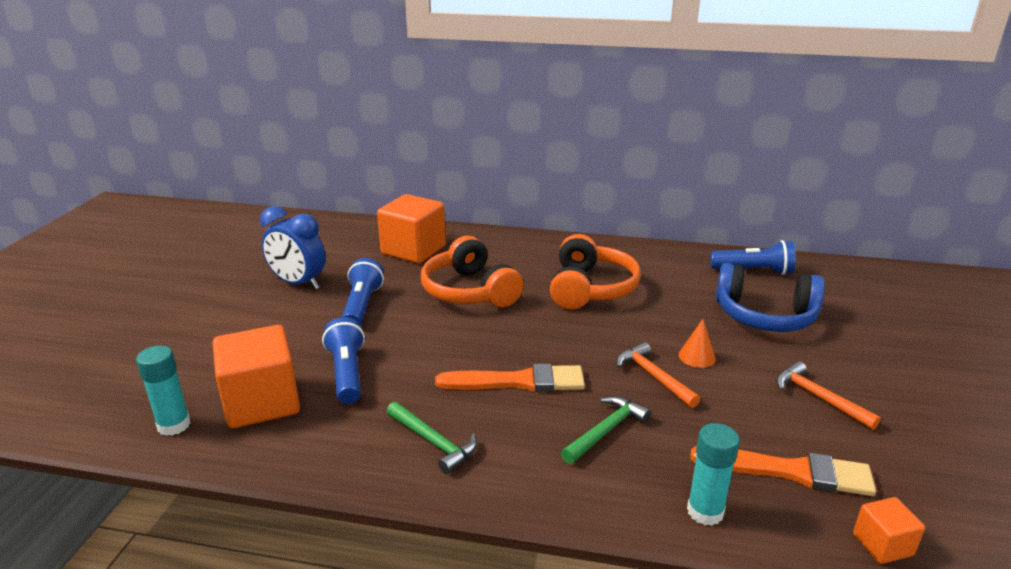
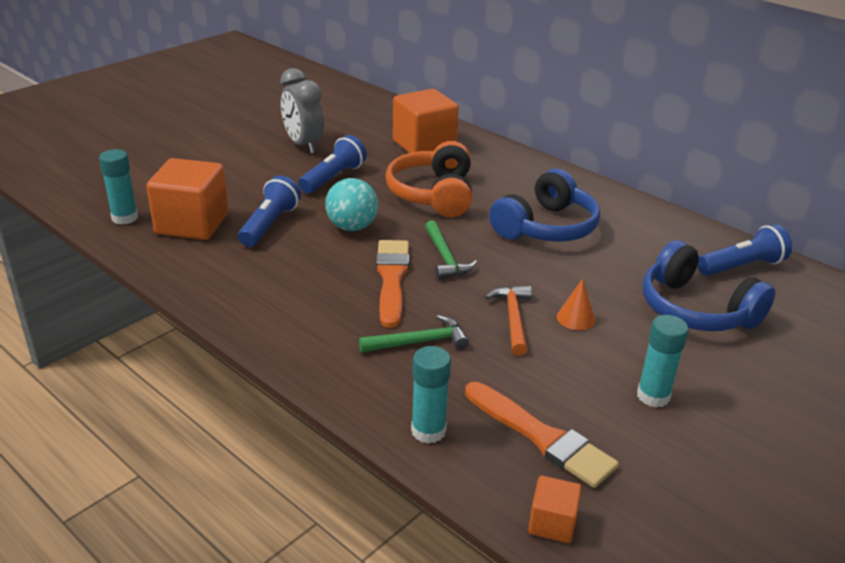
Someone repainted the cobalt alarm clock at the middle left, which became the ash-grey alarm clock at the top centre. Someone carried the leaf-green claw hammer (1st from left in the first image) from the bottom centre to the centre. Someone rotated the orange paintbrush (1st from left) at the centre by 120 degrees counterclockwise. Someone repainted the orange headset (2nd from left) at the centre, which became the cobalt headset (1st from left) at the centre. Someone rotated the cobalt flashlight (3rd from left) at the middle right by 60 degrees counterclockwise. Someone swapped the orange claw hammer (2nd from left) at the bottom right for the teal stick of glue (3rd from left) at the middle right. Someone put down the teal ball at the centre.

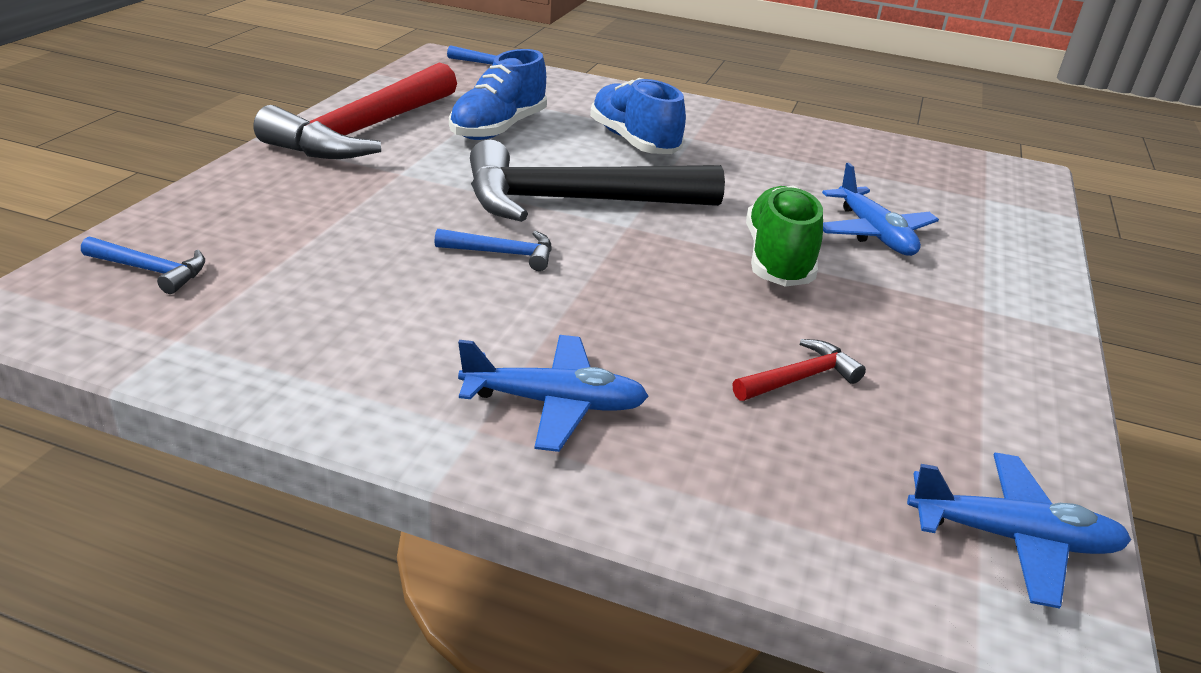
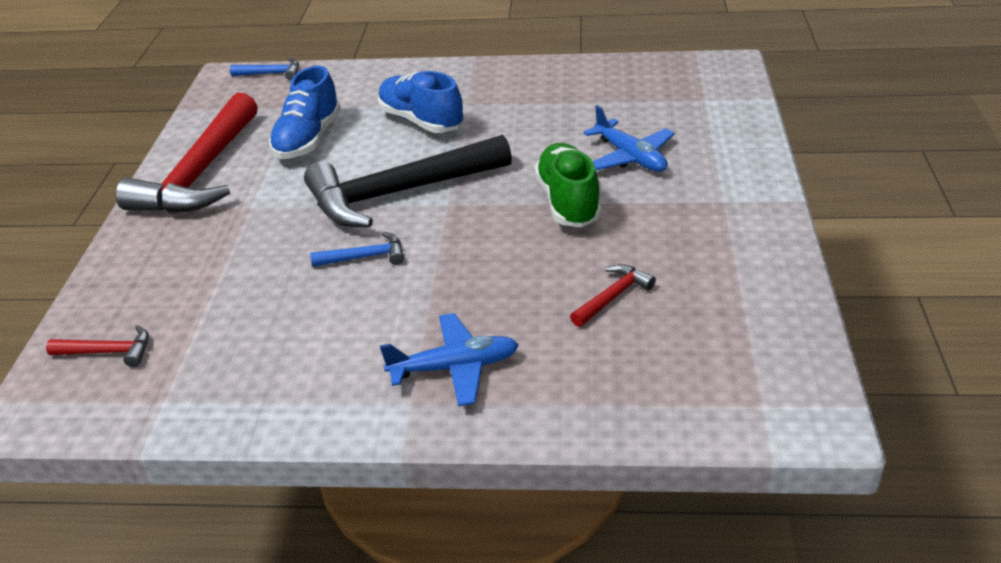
Someone repainted the cobalt claw hammer (1st from left) at the middle left, which became the red claw hammer (1st from left) at the middle left. Someone took away the cobalt aeroplane (3rd from left) at the bottom right.

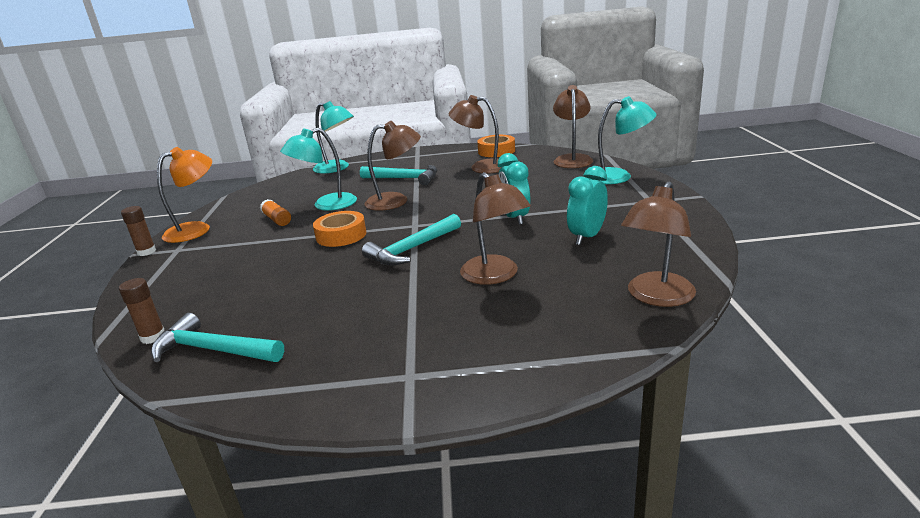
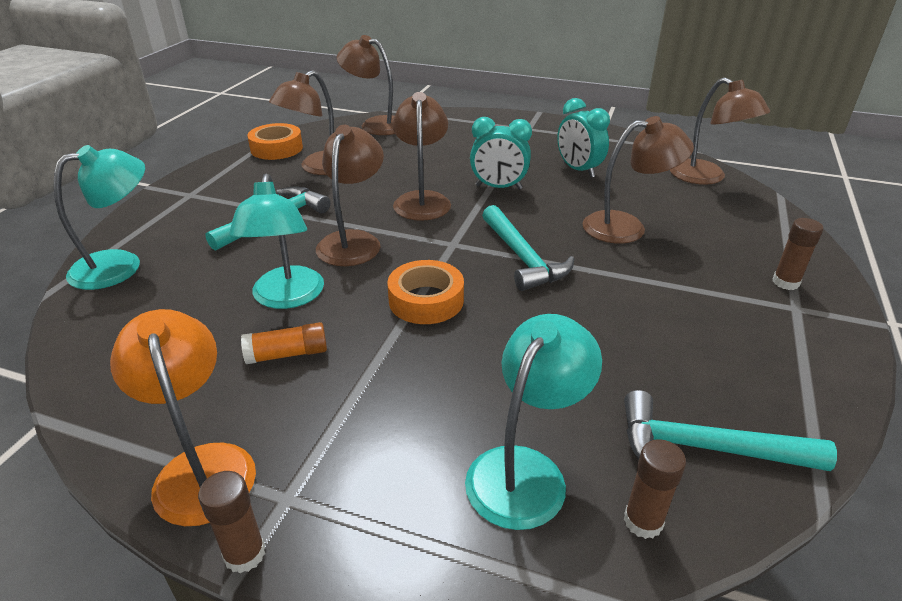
Someone rotated the teal claw hammer (1st from left in the first image) at the middle left by 60 degrees clockwise. Someone carried the teal reading lamp (3rd from left) from the top right to the bottom centre. Someone put down the russet reading lamp (4th from left) at the top centre. Someone put down the russet stick of glue (3rd from left) at the middle right.

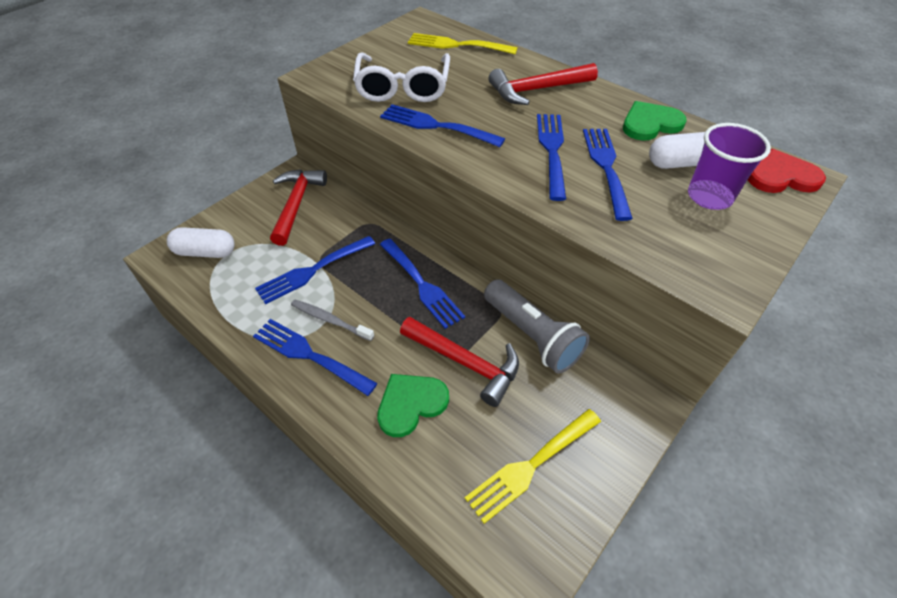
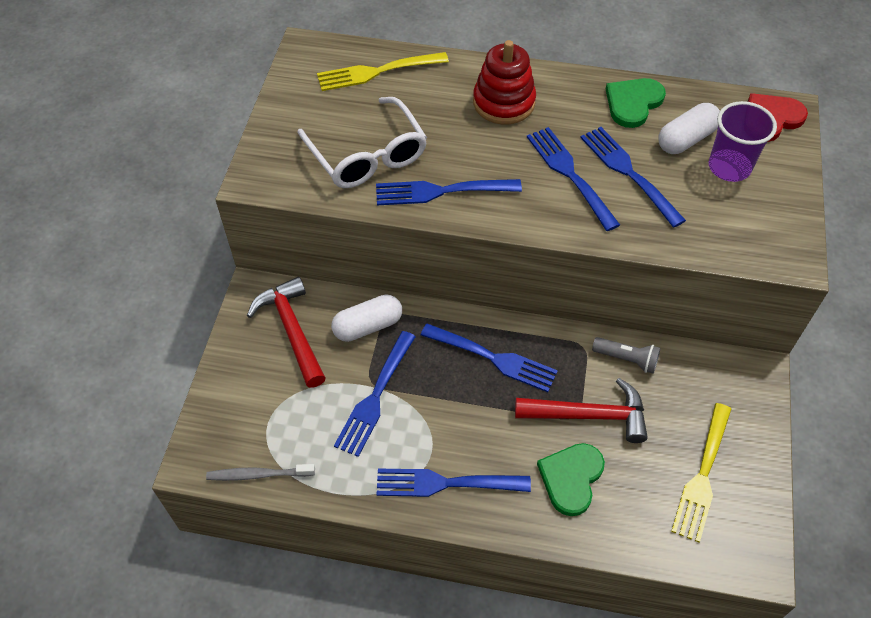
Someone carried the white pill shape (1st from left) from the middle left to the centre. Someone carried the ash-grey toothbrush from the centre to the bottom left. Someone scaled the ash-grey flashlight at the centre by 0.56. Someone swapped the red claw hammer (3rd from left) at the top centre for the red stacking toy at the top centre.

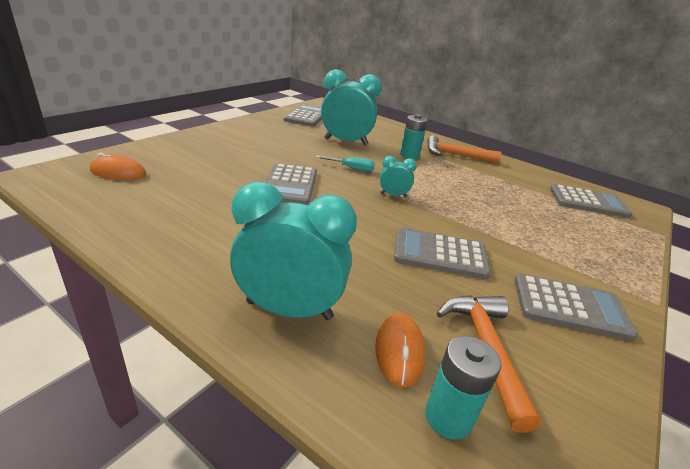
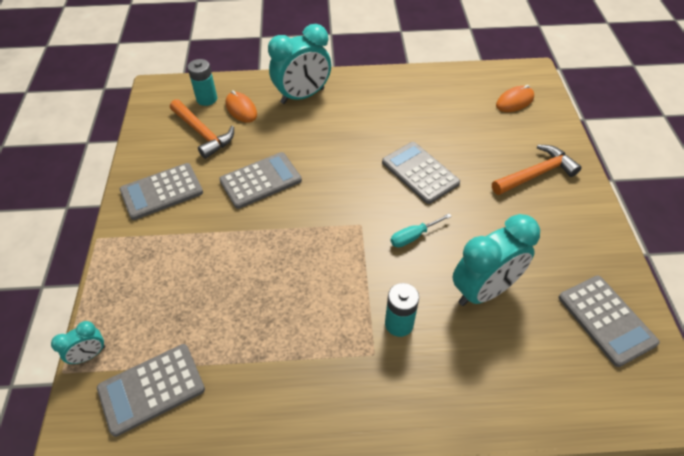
Someone carried the teal alarm clock (3rd from left in the first image) from the centre to the bottom left. Someone carried the orange claw hammer (1st from left in the first image) from the top right to the middle right.

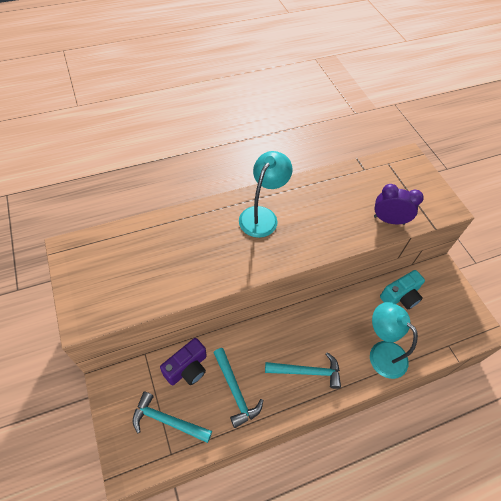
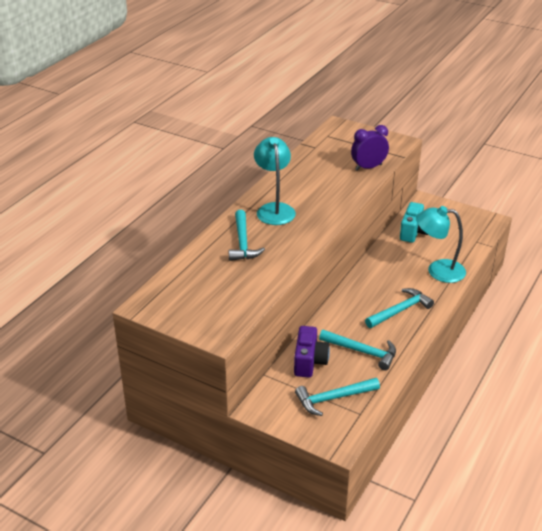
Someone put down the teal claw hammer (1st from left) at the centre.

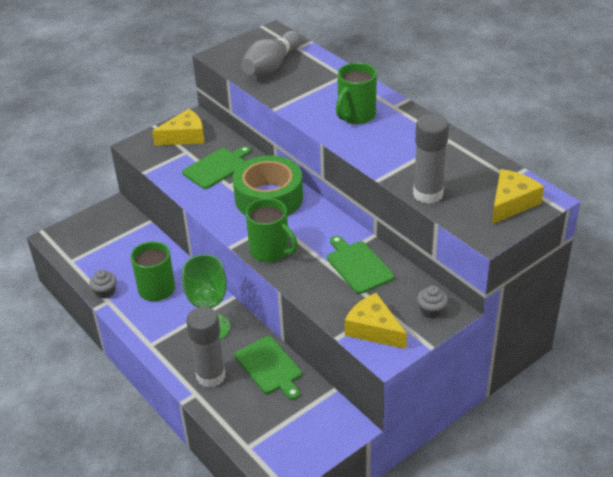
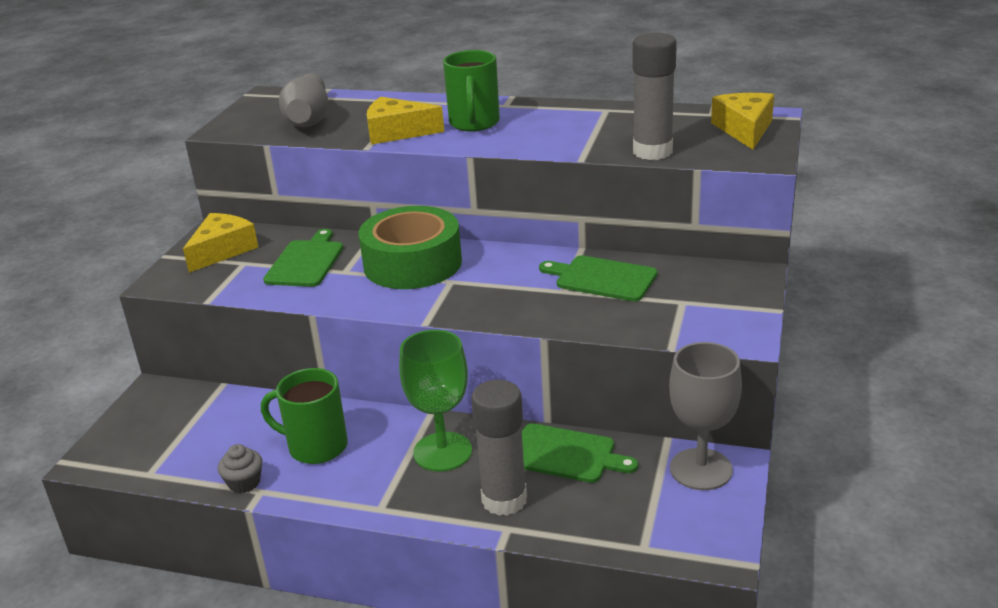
Someone took away the leaf-green mug (2nd from left) at the centre. Someone carried the yellow cheese wedge (2nd from left) from the bottom centre to the top centre. Someone took away the ash-grey muffin (2nd from left) at the middle right. Someone put down the ash-grey chalice at the bottom right.

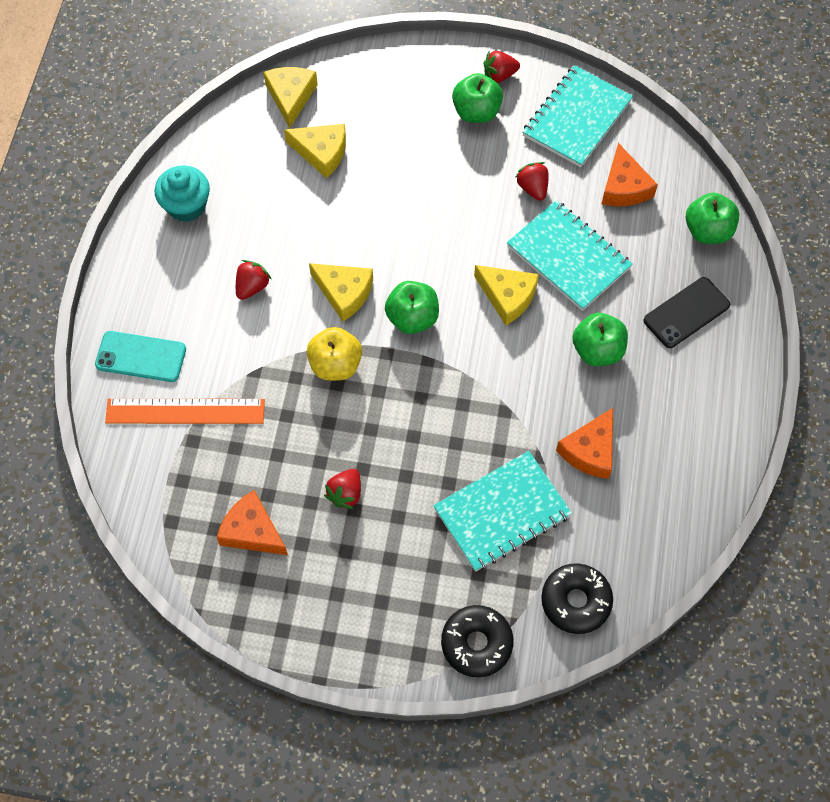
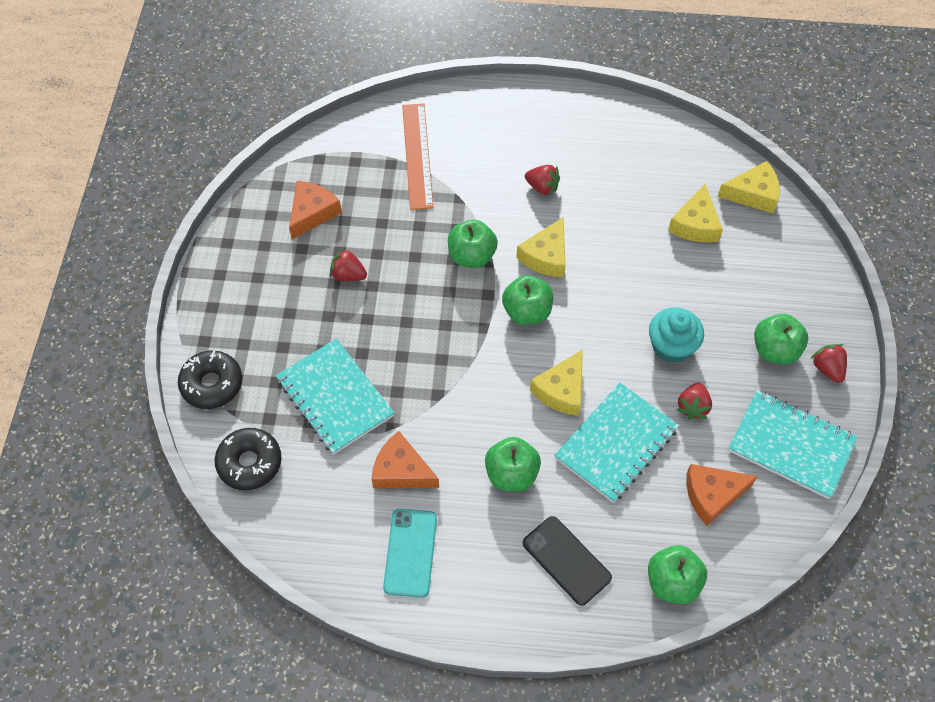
Someone carried the teal mobile phone from the middle left to the bottom centre. Someone carried the teal muffin from the top left to the middle right. Someone repainted the yellow apple at the centre, which became the leaf-green apple (1st from left) at the centre. Someone rotated the red strawberry (4th from left in the first image) at the top centre by 135 degrees clockwise.

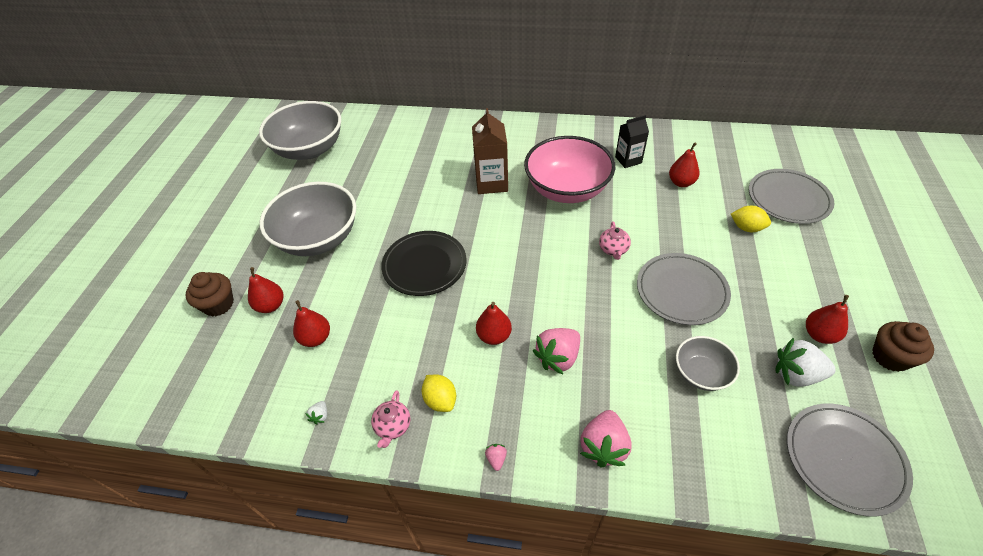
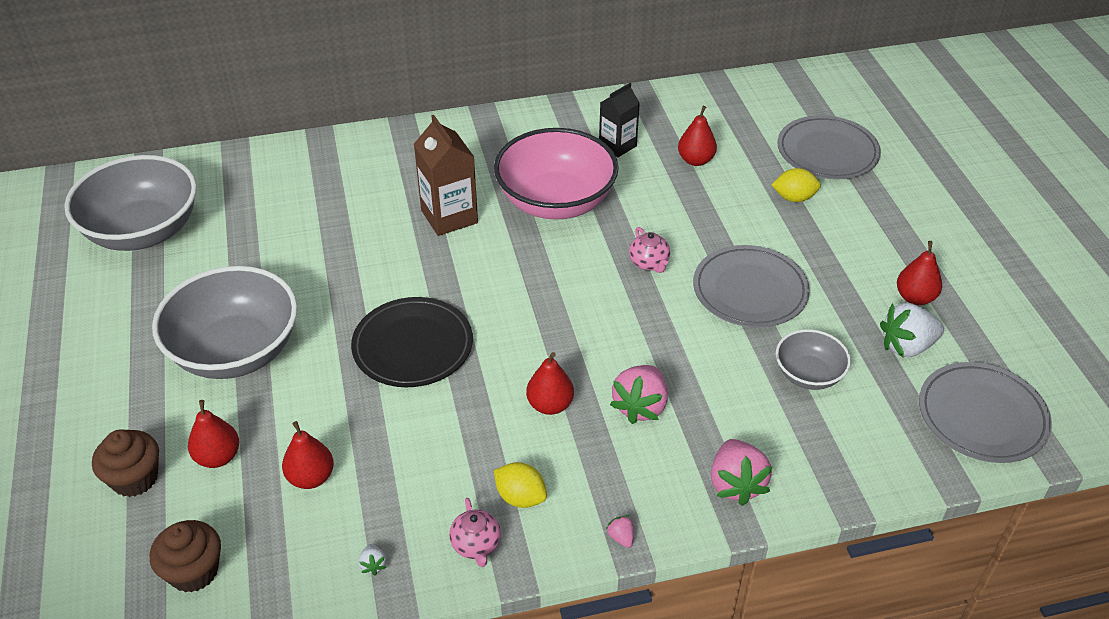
Someone carried the russet muffin (2nd from left) from the middle right to the bottom left.

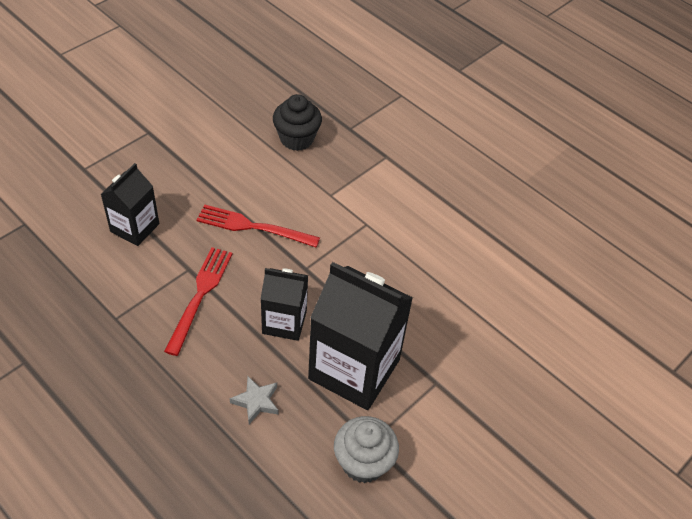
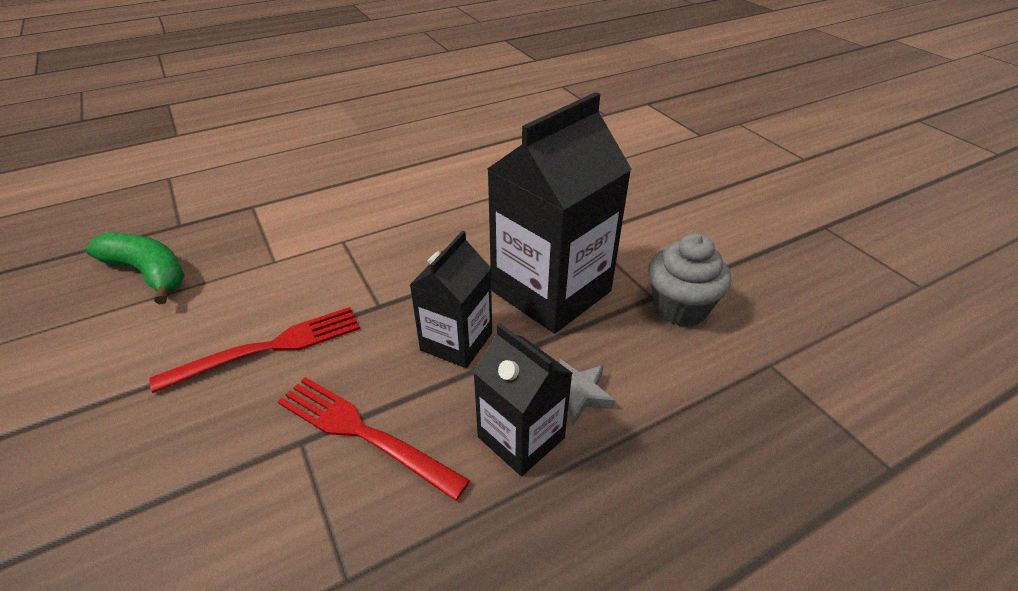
Someone carried the ebony milk carton (1st from left in the first image) from the middle left to the bottom centre. Someone rotated the red fork (2nd from left in the first image) at the centre by 150 degrees counterclockwise. Someone swapped the ebony muffin at the top centre for the leaf-green banana at the middle left.

